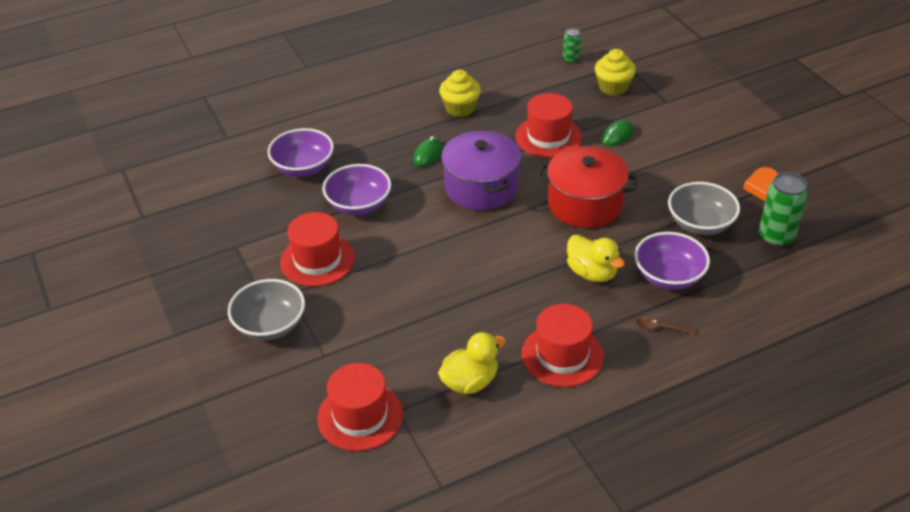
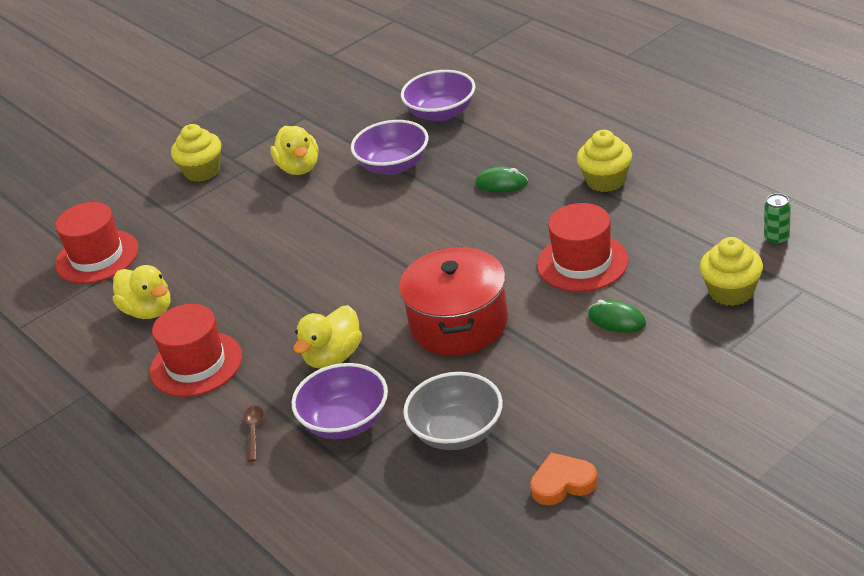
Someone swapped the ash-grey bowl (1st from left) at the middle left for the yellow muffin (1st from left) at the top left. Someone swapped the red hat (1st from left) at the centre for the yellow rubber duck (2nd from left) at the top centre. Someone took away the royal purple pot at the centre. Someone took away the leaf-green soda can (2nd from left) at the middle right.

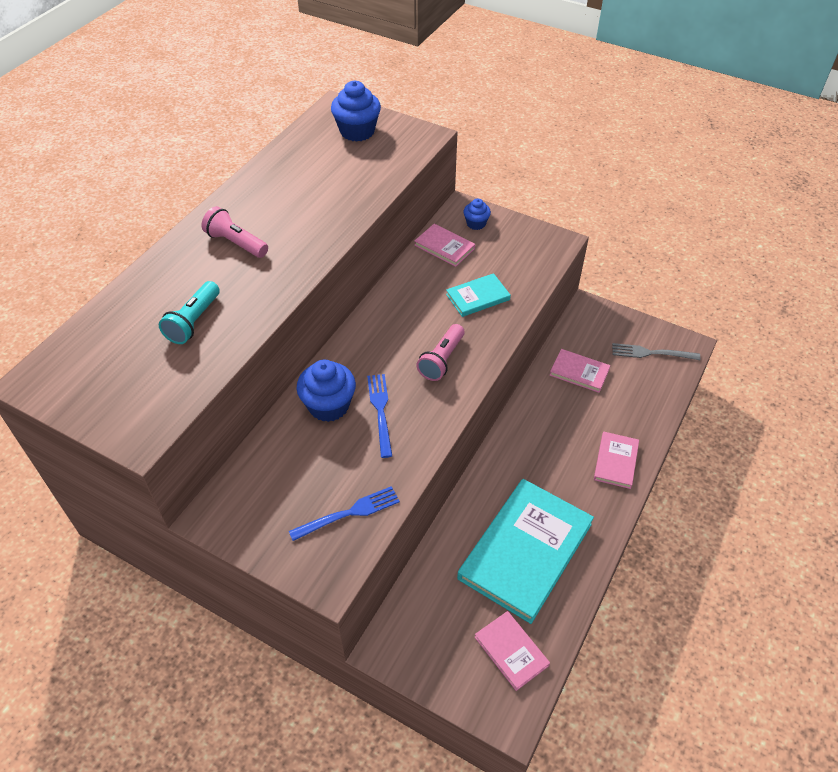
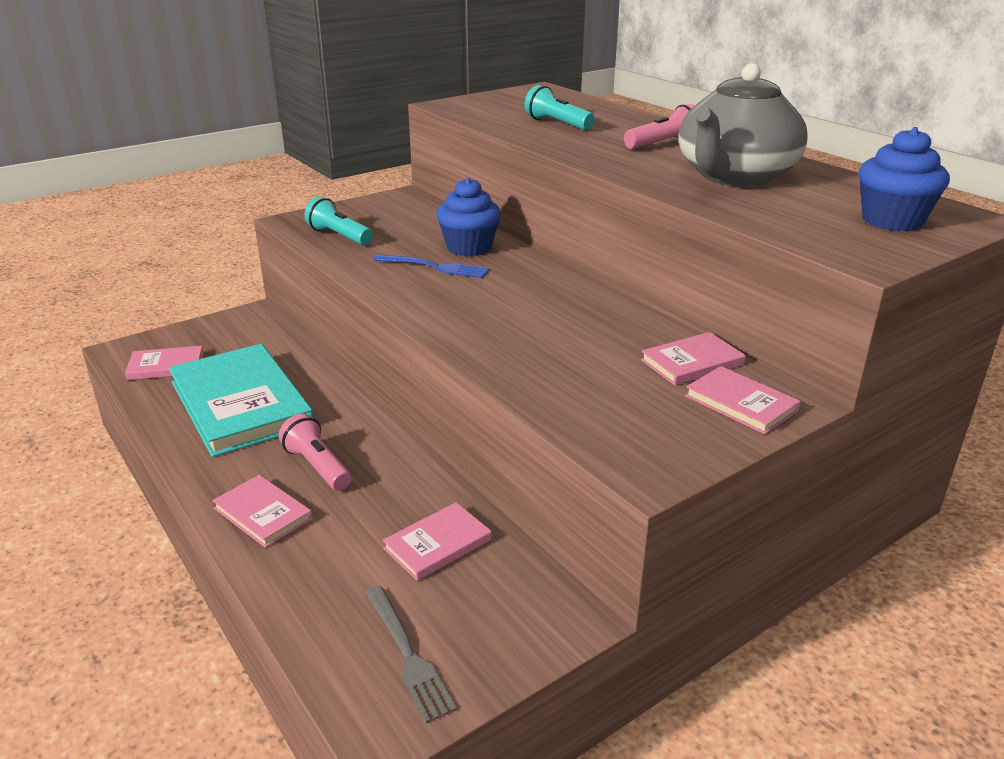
Someone swapped the cobalt fork (1st from left) at the centre for the teal flashlight (1st from left) at the top centre. Someone carried the rose-pink flashlight (2nd from left in the first image) from the centre to the middle left. Someone took away the teal hardback (1st from left) at the centre. Someone swapped the cobalt muffin (3rd from left) at the top centre for the rose-pink hardback (5th from left) at the middle right. Someone rotated the ash-grey fork at the middle right by 120 degrees clockwise. Someone put down the ash-grey teapot at the top right.

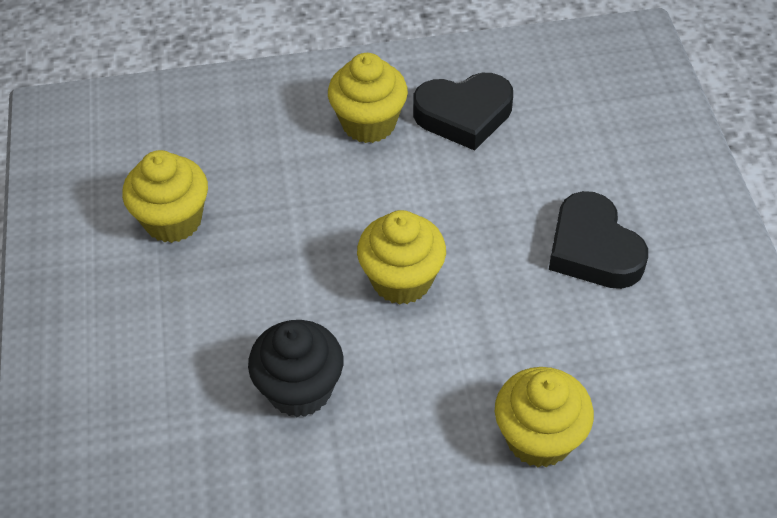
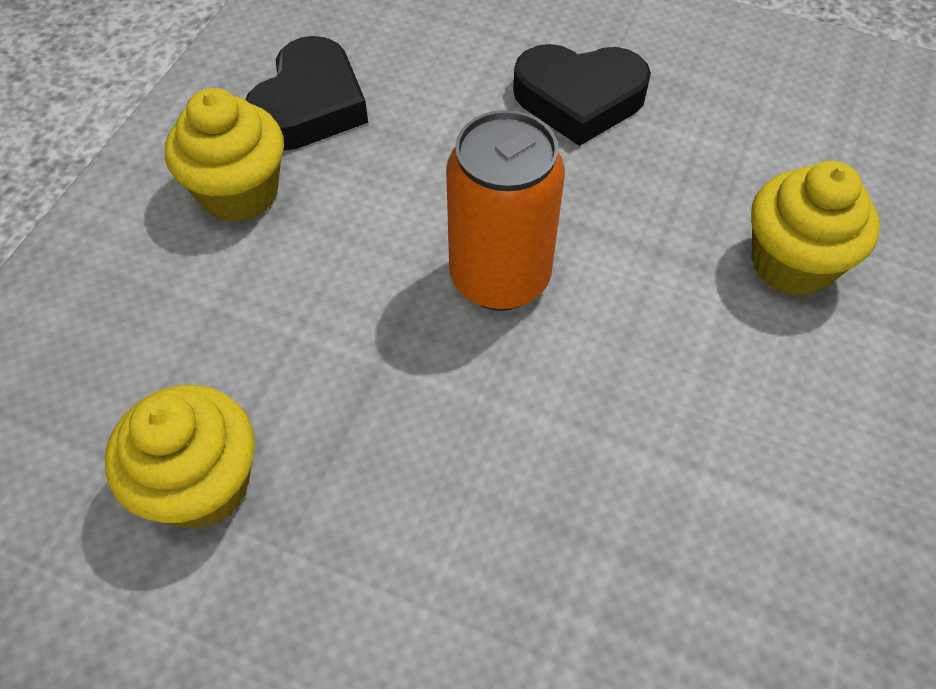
Someone took away the ebony muffin at the bottom centre. Someone swapped the yellow muffin (3rd from left) at the centre for the orange soda can at the top centre.

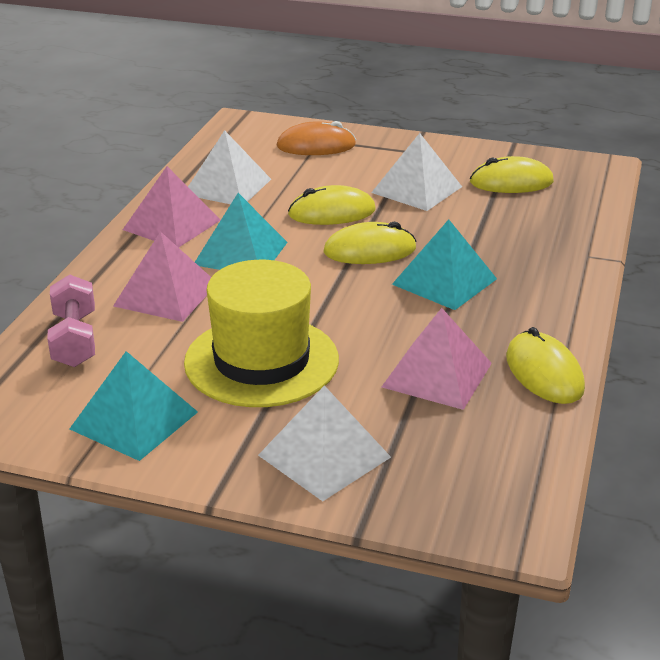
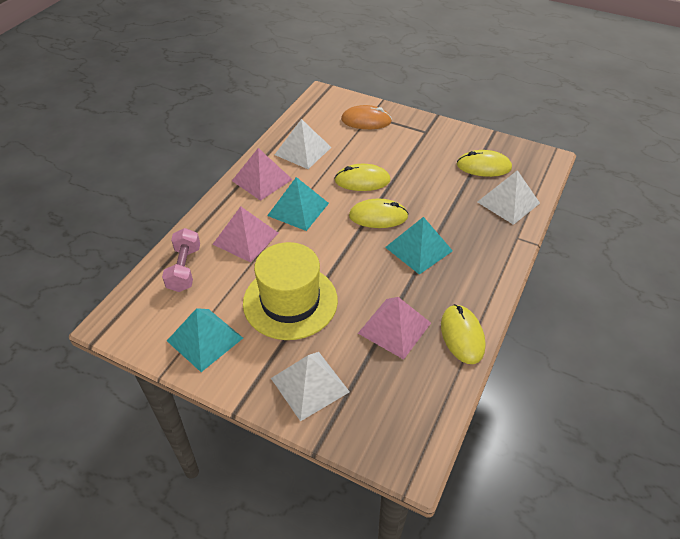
Someone carried the white pyramid (3rd from left) from the top centre to the middle right.

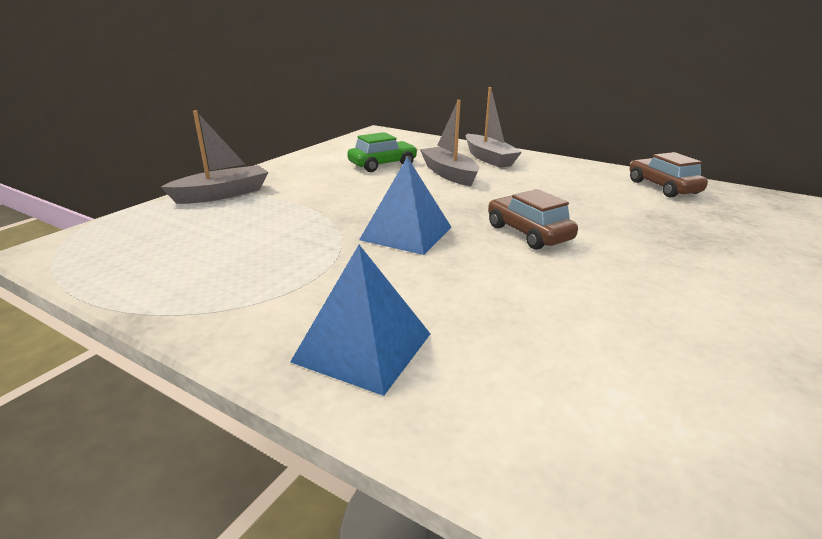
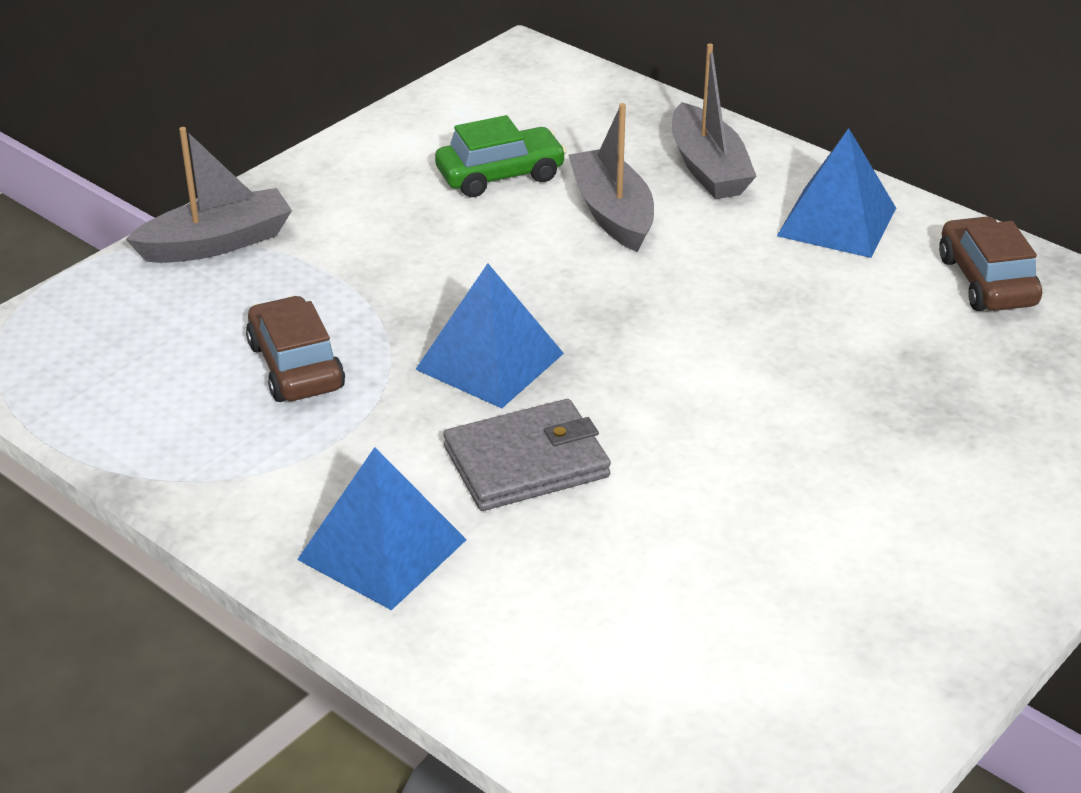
Someone carried the russet car (1st from left) from the centre to the middle left. Someone put down the ash-grey wallet at the centre. Someone put down the cobalt pyramid (3rd from left) at the top right.

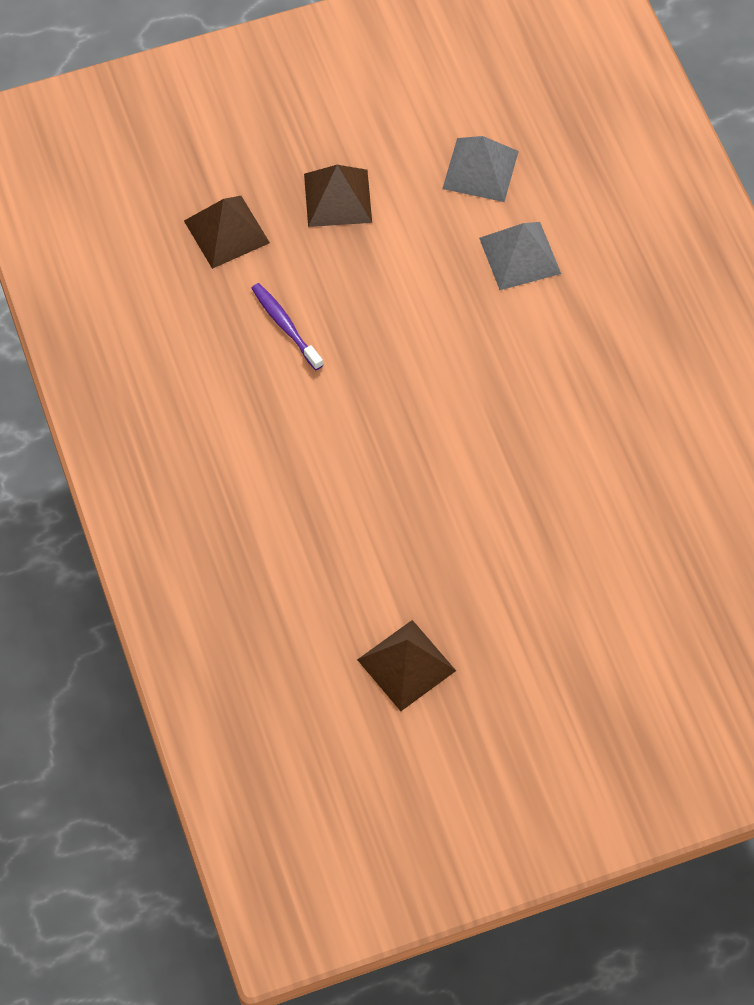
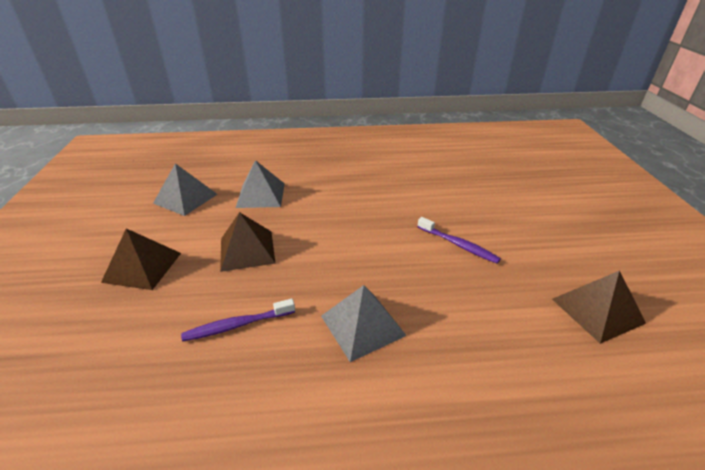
Someone carried the russet pyramid (1st from left in the first image) from the top left to the centre. Someone put down the ash-grey pyramid (3rd from left) at the bottom centre. Someone put down the royal purple toothbrush (2nd from left) at the centre.

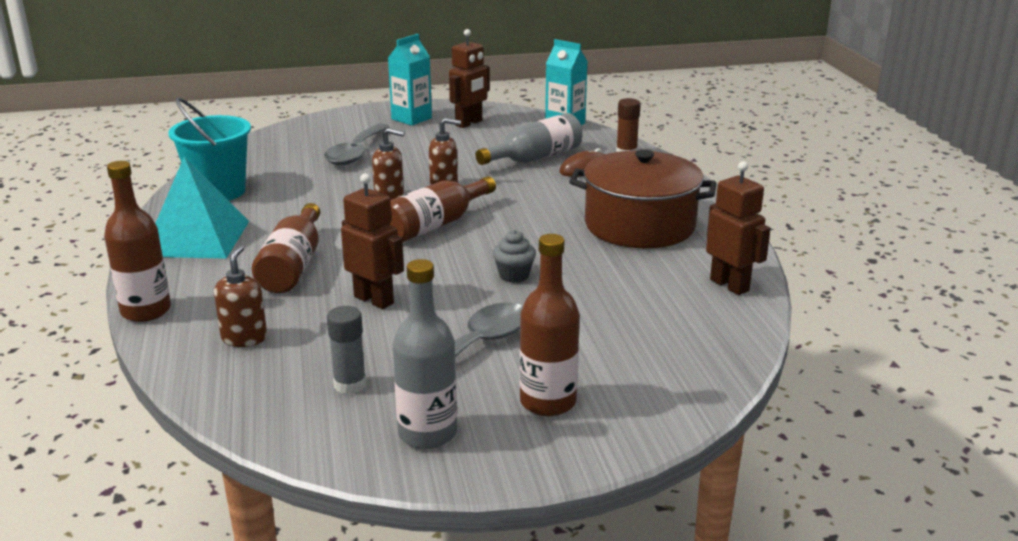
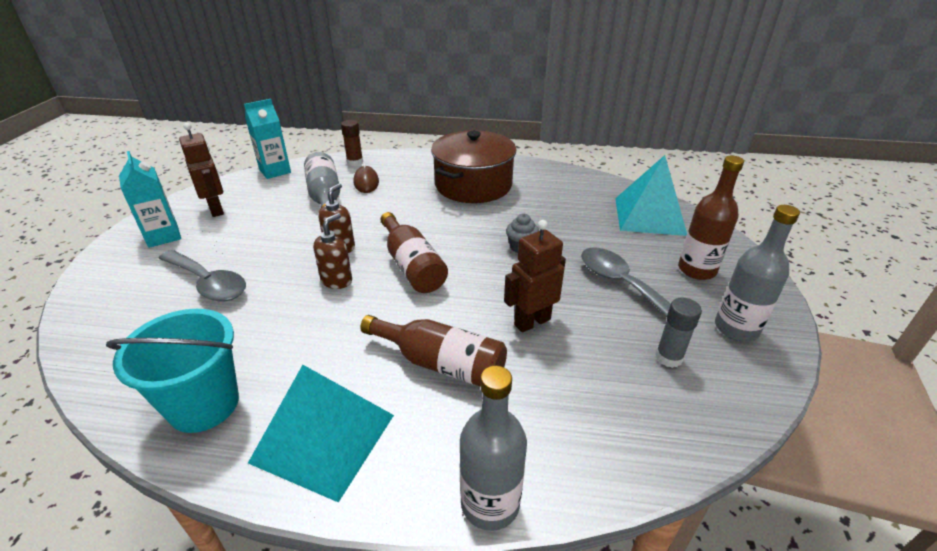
Someone repainted the russet drink bottle (1st from left) at the middle left, which became the ash-grey drink bottle (2nd from left) at the bottom centre. Someone took away the russet soap pump (1st from left) at the middle left. Someone took away the russet robot figure (3rd from left) at the middle right. Someone put down the teal pyramid (2nd from left) at the middle right.

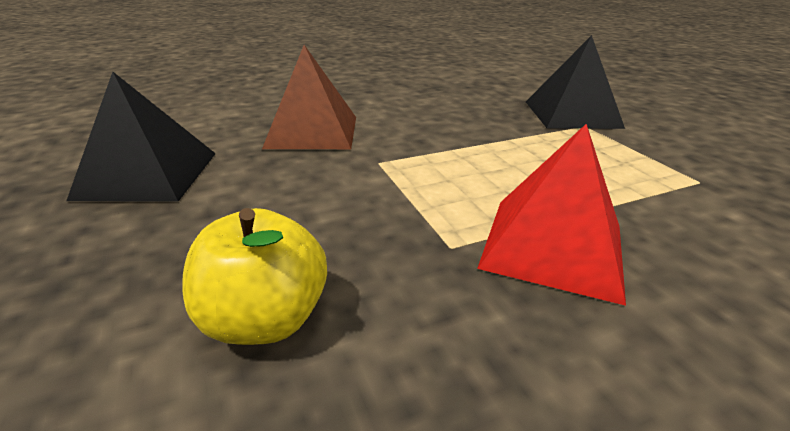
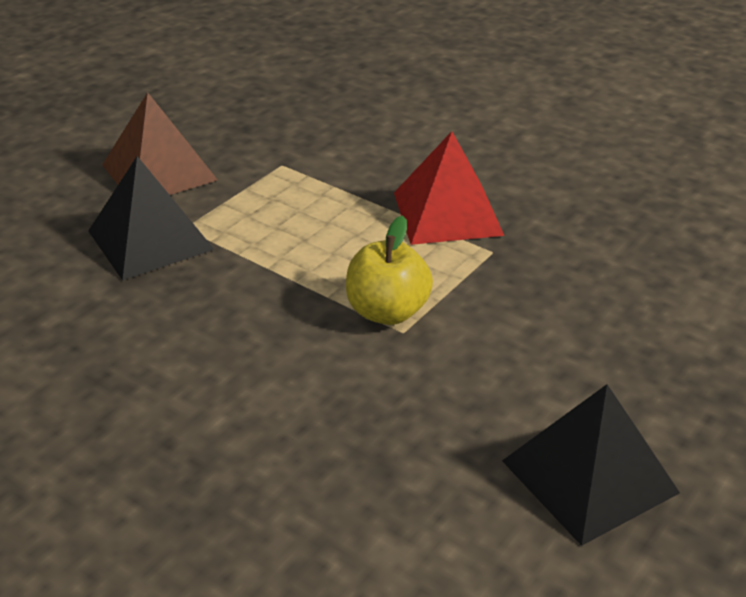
Someone carried the yellow apple from the middle left to the centre. Someone carried the russet pyramid from the top centre to the top left.

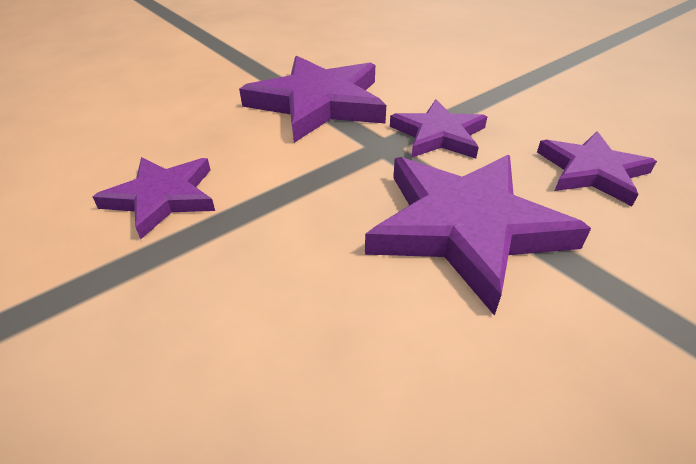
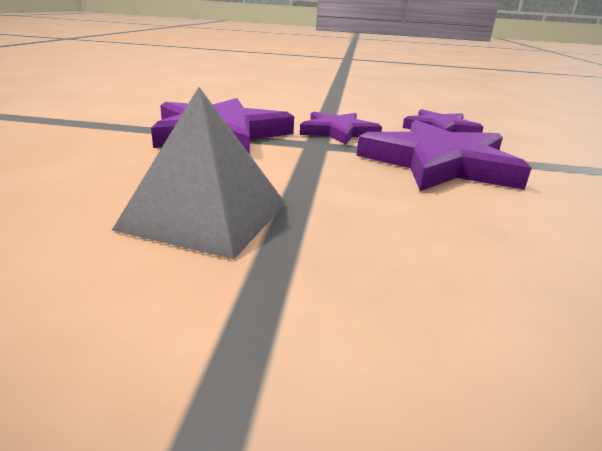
Someone swapped the royal purple star (1st from left) at the middle left for the ash-grey pyramid at the middle left.

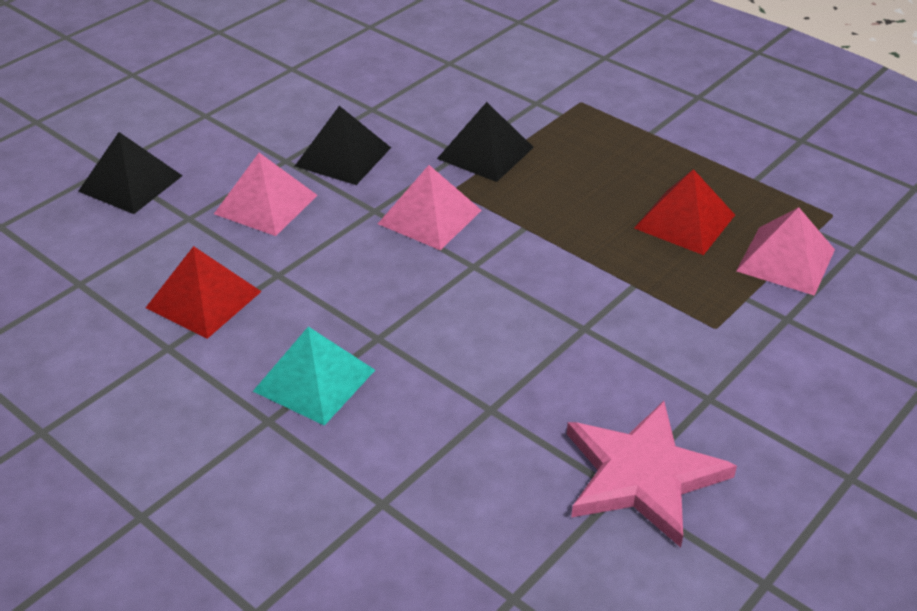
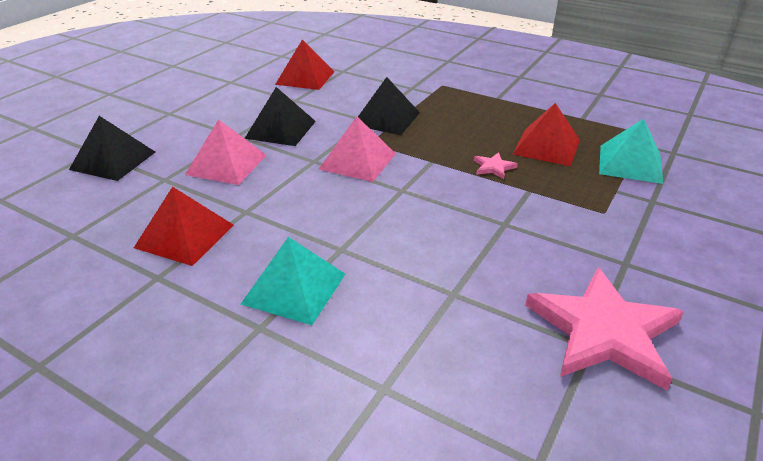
Someone repainted the rose-pink pyramid (3rd from left) at the middle right, which became the teal pyramid (2nd from left) at the top right. Someone put down the red pyramid (2nd from left) at the top centre. Someone put down the rose-pink star (1st from left) at the centre.

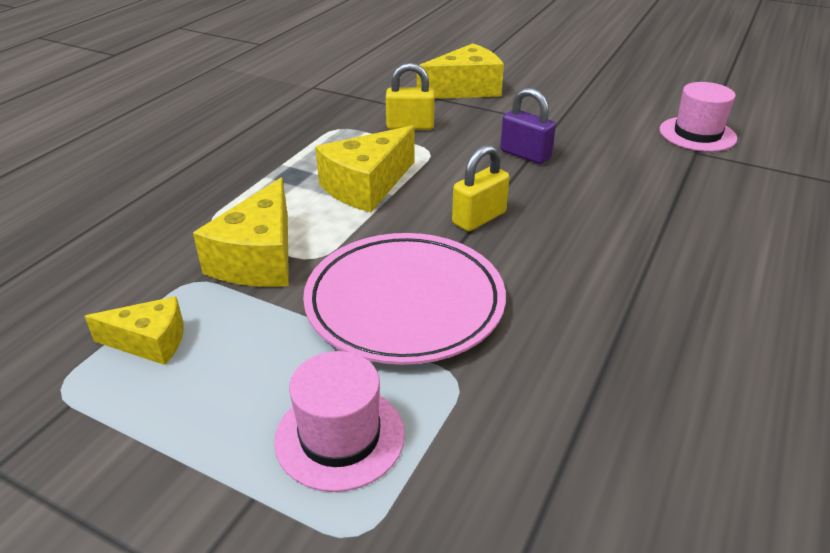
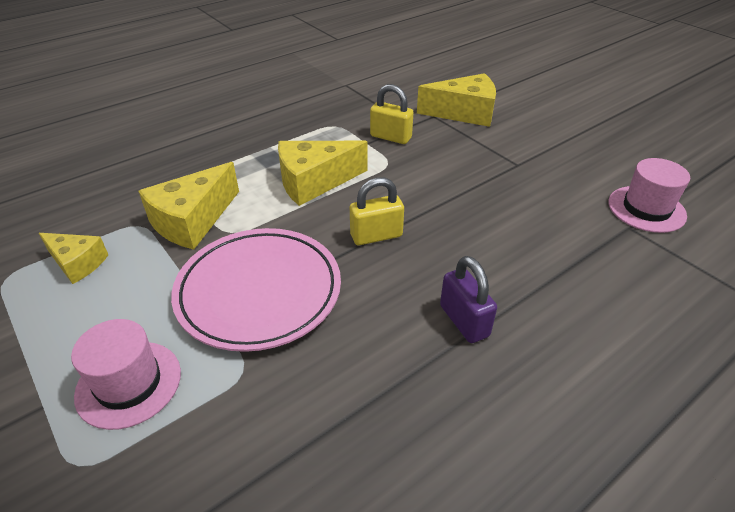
Someone carried the royal purple lock from the top centre to the centre.

